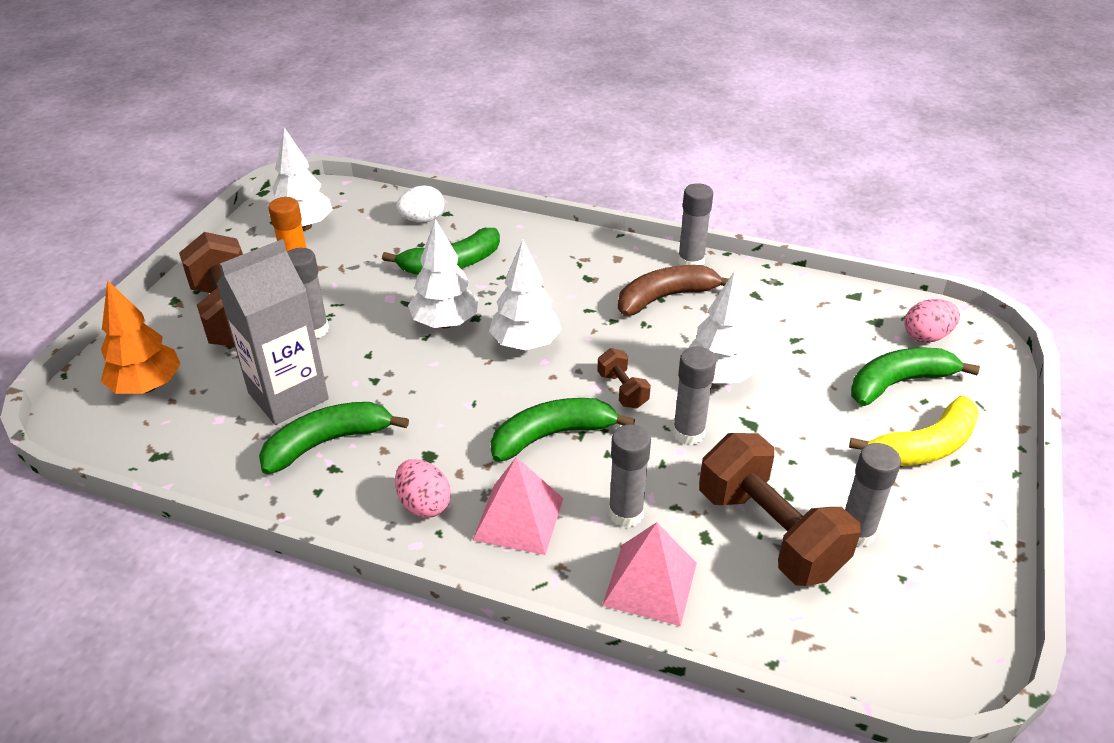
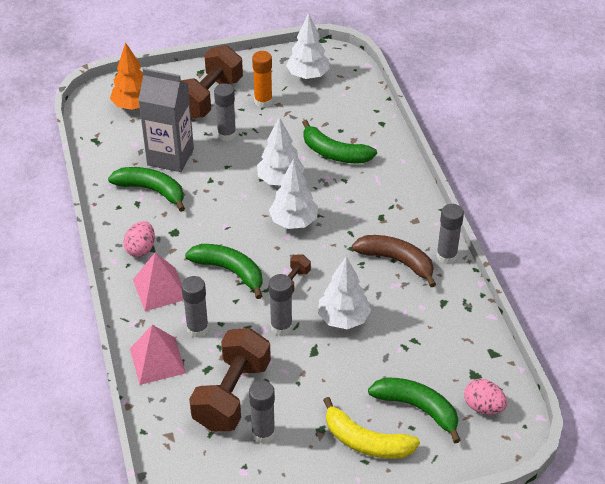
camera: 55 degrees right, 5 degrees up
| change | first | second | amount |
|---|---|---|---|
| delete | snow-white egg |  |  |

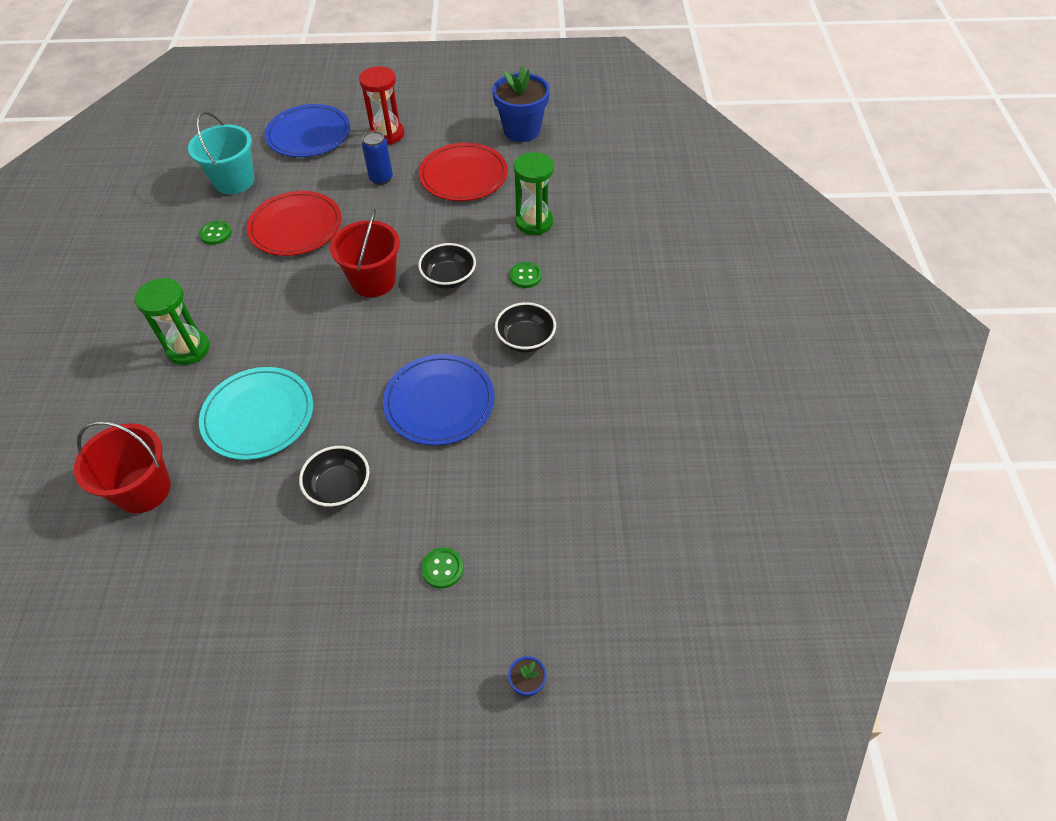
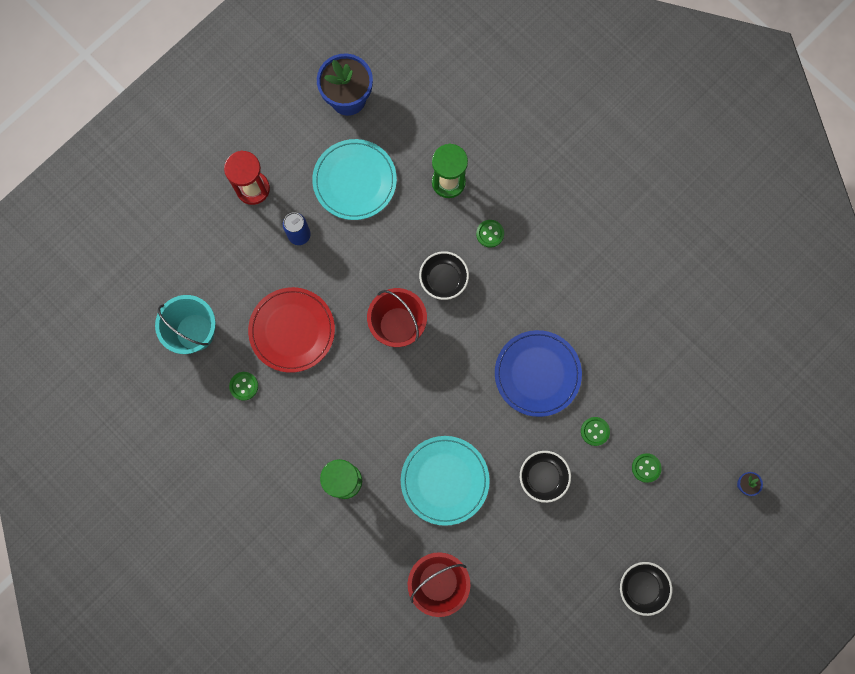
camera: 45 degrees left, 25 degrees up
| change | first | second | amount |
|---|---|---|---|
| delete | blue dinner plate (1st from left) |  |  |
| recolor | scarlet dinner plate (2nd from left) | turquoise dinner plate (1st from left) |  |
| move | black bowl (3rd from left) |  |  |
| insert |  | green sewing button (3rd from left) |  |

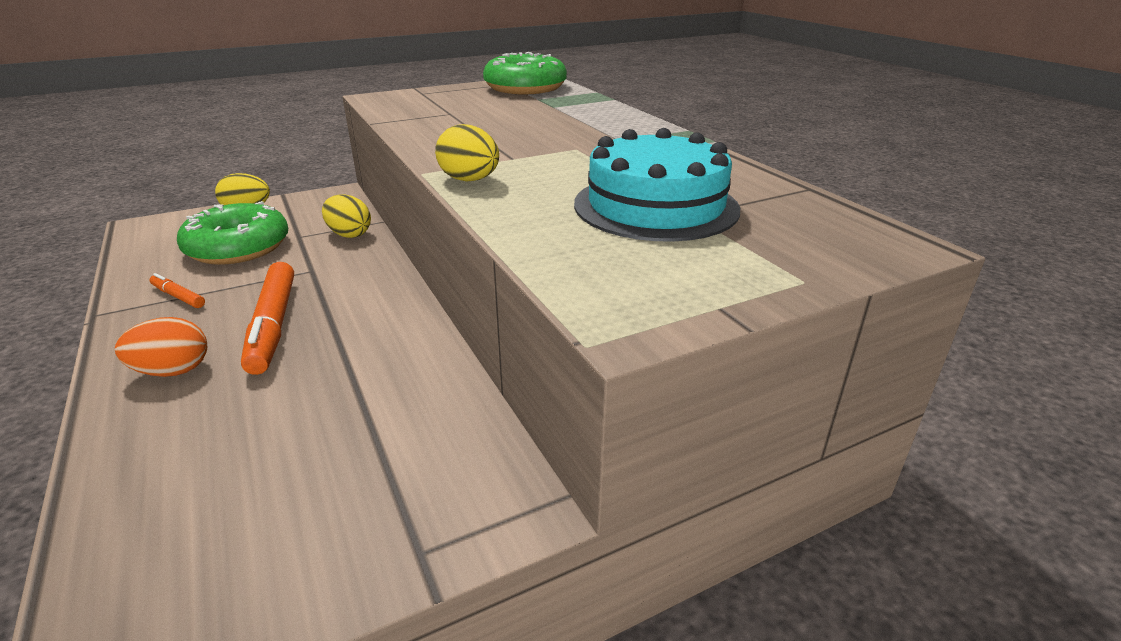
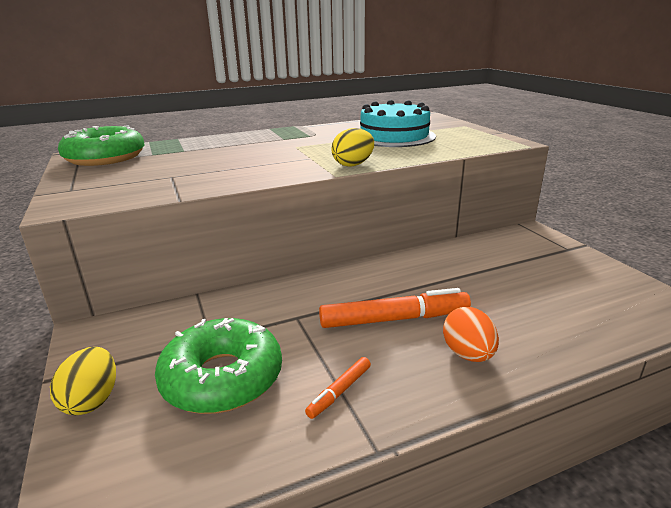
camera: 85 degrees left, 5 degrees down
| change | first | second | amount |
|---|---|---|---|
| delete | golden egg (2nd from left) |  |  |

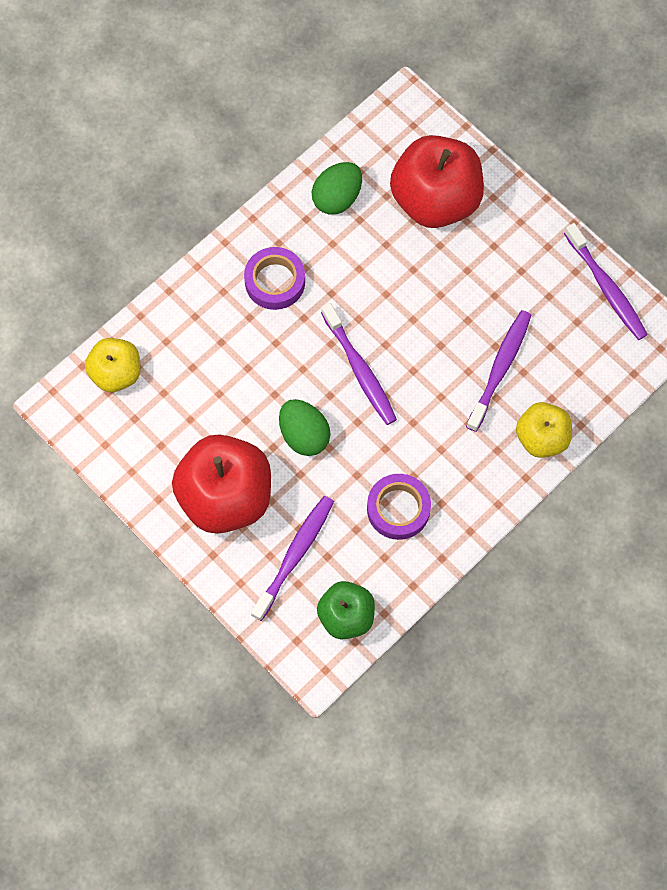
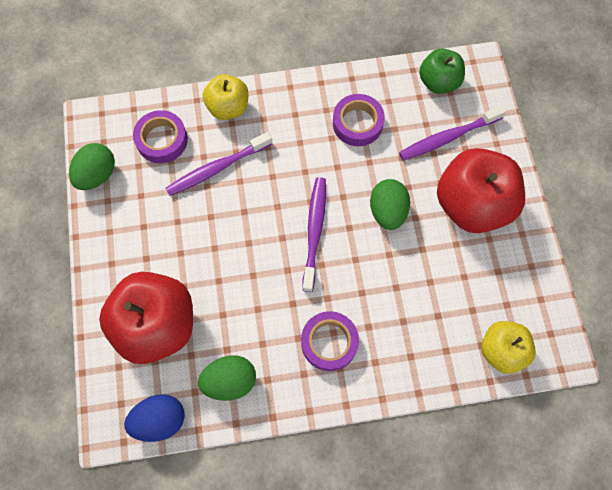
camera: 145 degrees left, 0 degrees up
| change | first | second | amount |
|---|---|---|---|
| replace | royal purple toothbrush (4th from left) | green egg (1st from left) |  |
| insert |  | royal purple sticky tape (1st from left) |  |
| insert |  | blue egg |  |

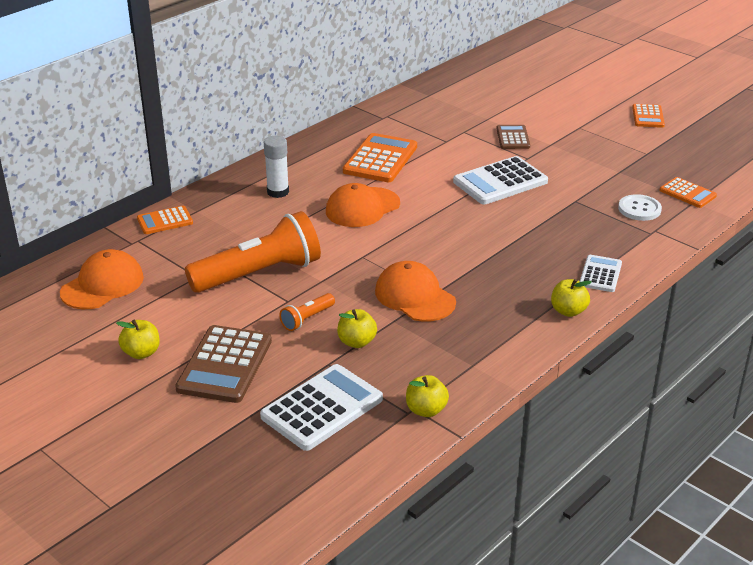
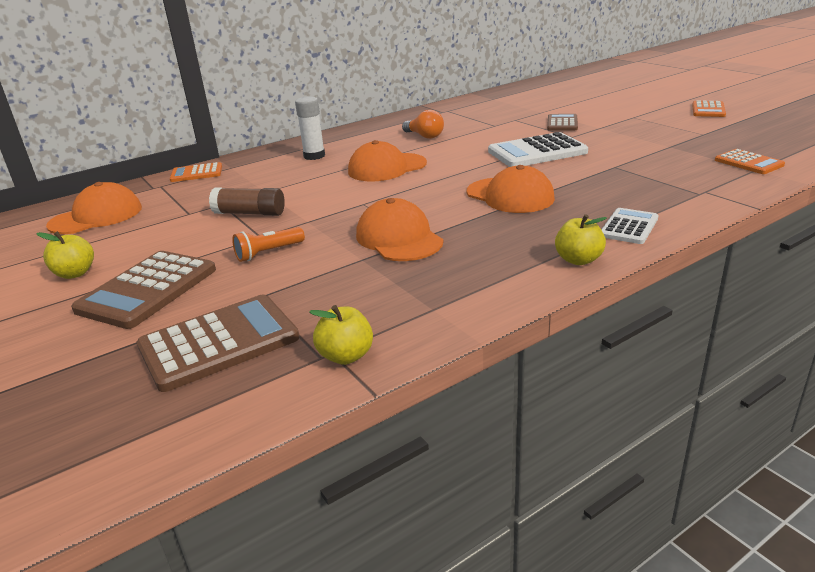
camera: 15 degrees right, 5 degrees down
| change | first | second | amount |
|---|---|---|---|
| replace | orange pocket calculator (2nd from left) | orange lightbulb |  |
| delete | snow-white sewing button |  |  |
| replace | orange torch (1st from left) | brown stick of glue |  |
| delete | golden apple (2nd from left) |  |  |
| recolor | snow-white pocket calculator (1st from left) | brown pocket calculator (2nd from left) |  |
| insert |  | orange baseball cap (4th from left) |  |

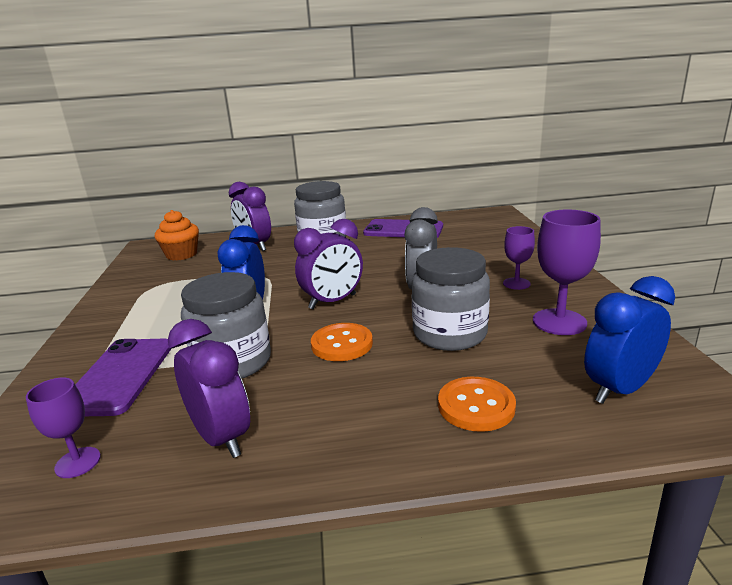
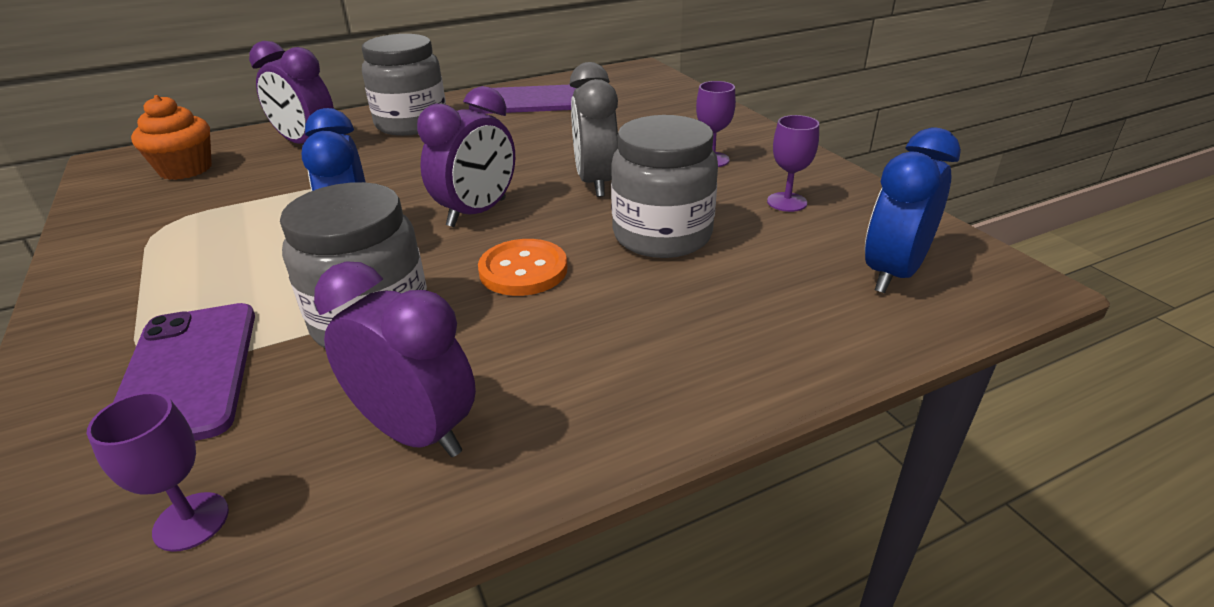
camera: 20 degrees left, 10 degrees up
| change | first | second | amount |
|---|---|---|---|
| resize | royal purple wine glass (3rd from left) |  | x0.60 |
| delete | orange sewing button (2nd from left) |  |  |

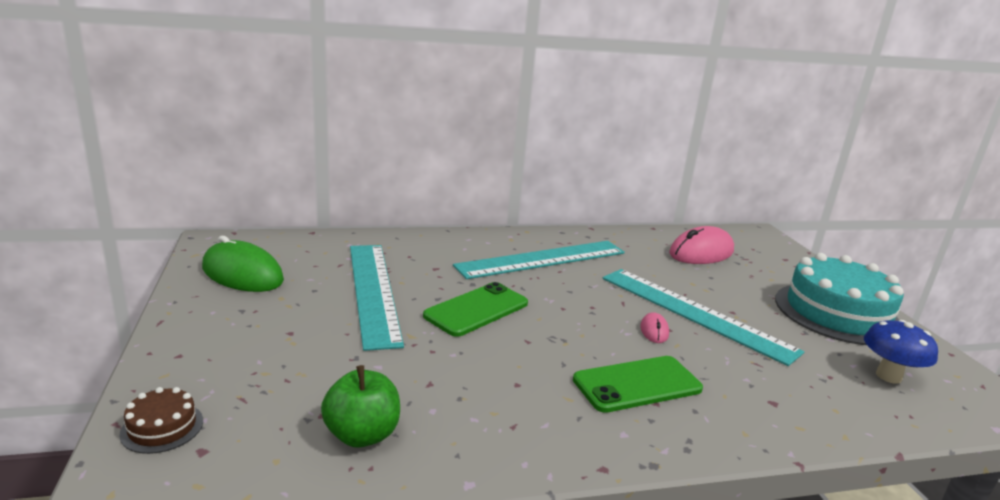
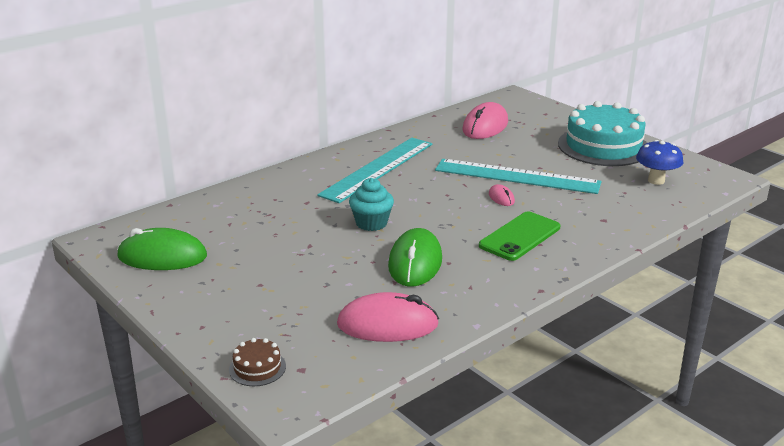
camera: 25 degrees left, 5 degrees up
| change | first | second | amount |
|---|---|---|---|
| delete | turquoise measuring stick (1st from left) |  |  |
| replace | green smartphone (1st from left) | turquoise cupcake |  |
| replace | green apple | pink PC mouse (1st from left) |  |
| insert |  | green PC mouse (2nd from left) |  |

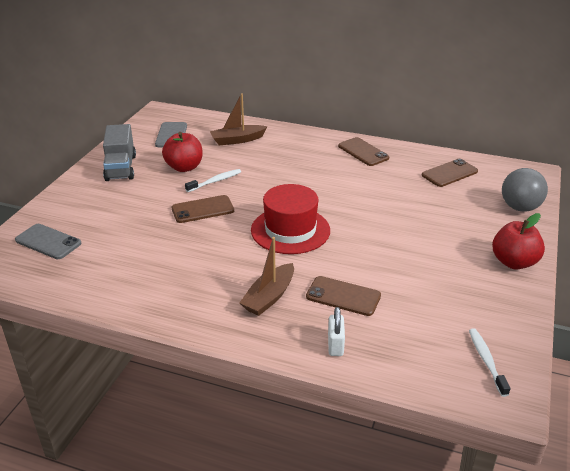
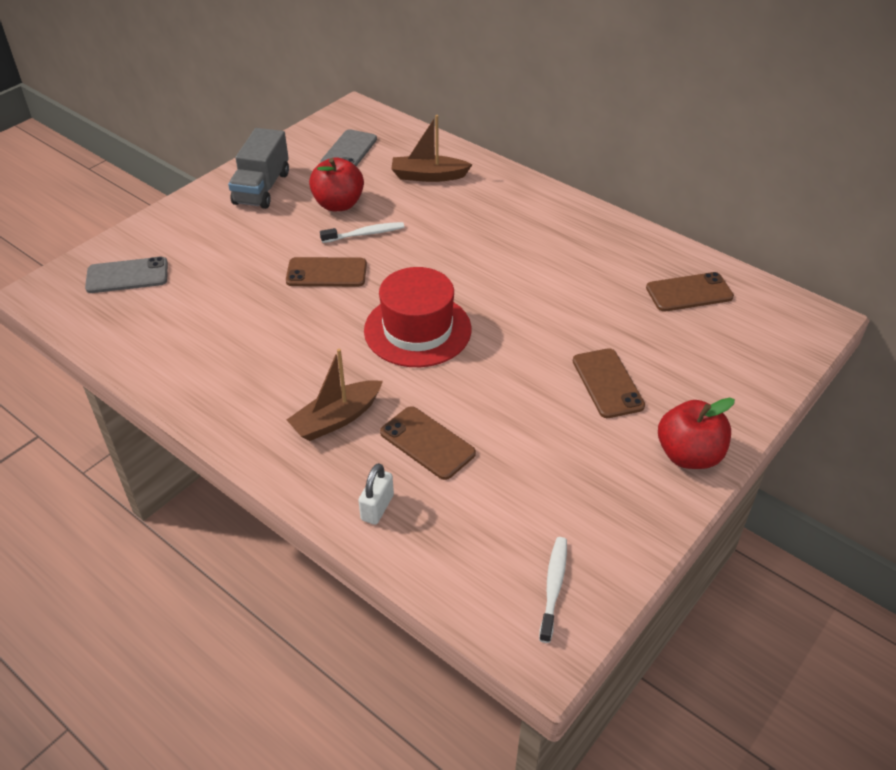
camera: 20 degrees right, 10 degrees up
| change | first | second | amount |
|---|---|---|---|
| move | brown smartphone (3rd from left) |  |  |
| delete | ash-grey sphere |  |  |
| rotate | ash-grey smartphone (1st from left) |  | 60 degrees counterclockwise |

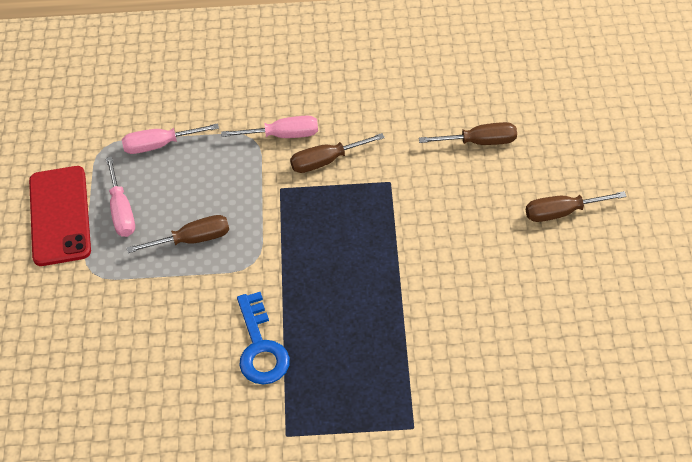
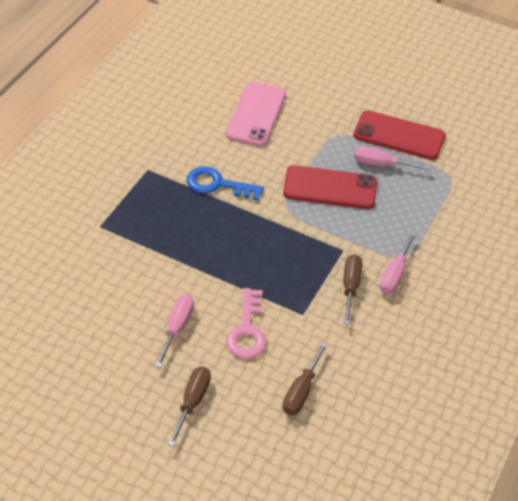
camera: 115 degrees right, 5 degrees down
| change | first | second | amount |
|---|---|---|---|
| move | pink screwdriver (2nd from left in the first image) | pink screwdriver (1st from left) |  |
| replace | brown screwdriver (1st from left) | scarlet smartphone (1st from left) |  |
| insert |  | pink smartphone |  |
| insert |  | pink key |  |

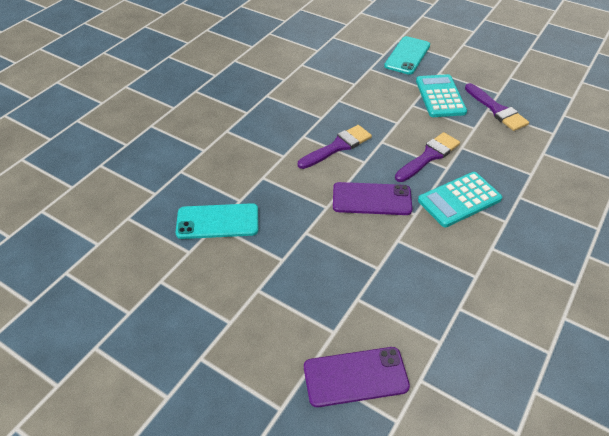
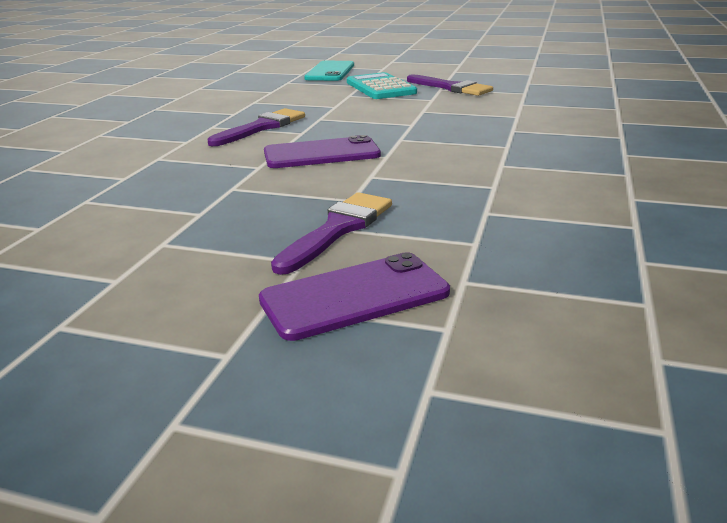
camera: 15 degrees left, 20 degrees down
| change | first | second | amount |
|---|---|---|---|
| move | royal purple paint brush (2nd from left) |  |  |
| delete | turquoise pocket calculator (2nd from left) |  |  |
| delete | turquoise smartphone (1st from left) |  |  |

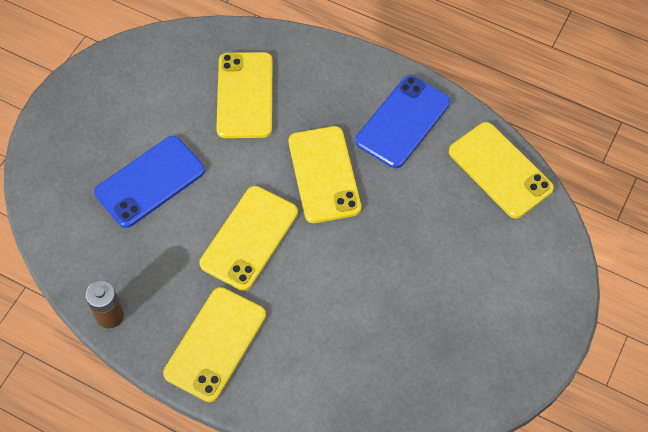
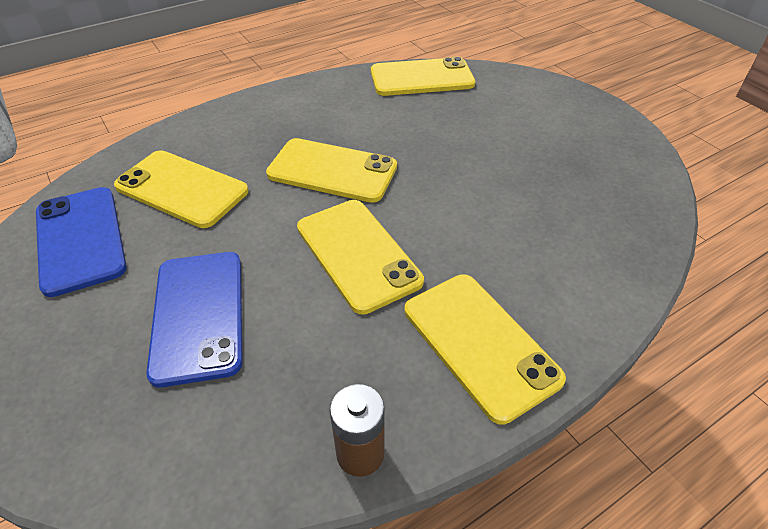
camera: 60 degrees left, 15 degrees down
| change | first | second | amount |
|---|---|---|---|
| move | blue smartphone (2nd from left in the first image) | blue smartphone (1st from left) |  |

